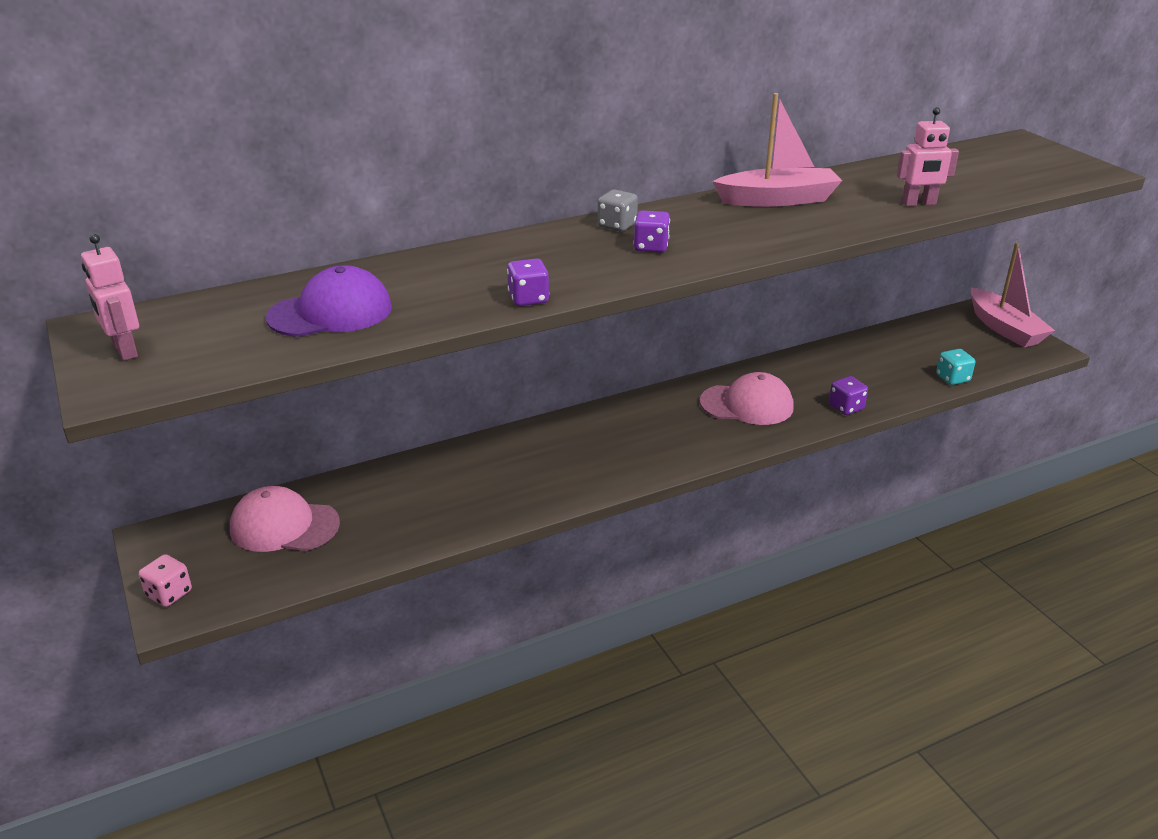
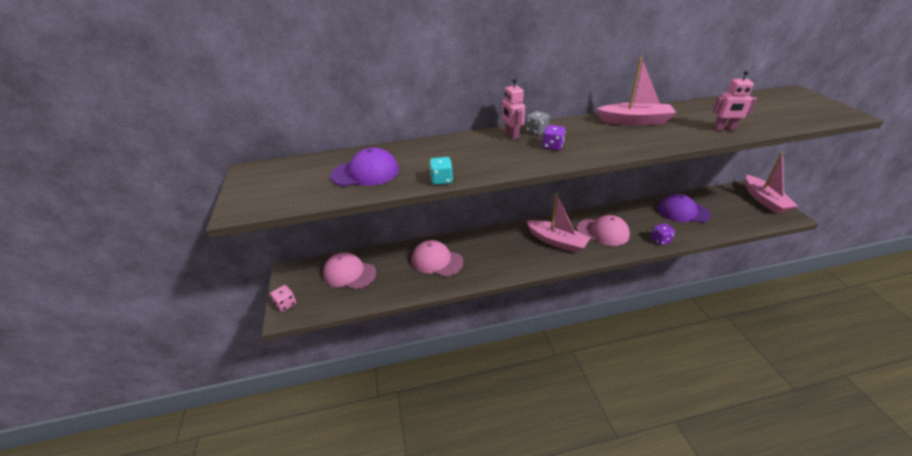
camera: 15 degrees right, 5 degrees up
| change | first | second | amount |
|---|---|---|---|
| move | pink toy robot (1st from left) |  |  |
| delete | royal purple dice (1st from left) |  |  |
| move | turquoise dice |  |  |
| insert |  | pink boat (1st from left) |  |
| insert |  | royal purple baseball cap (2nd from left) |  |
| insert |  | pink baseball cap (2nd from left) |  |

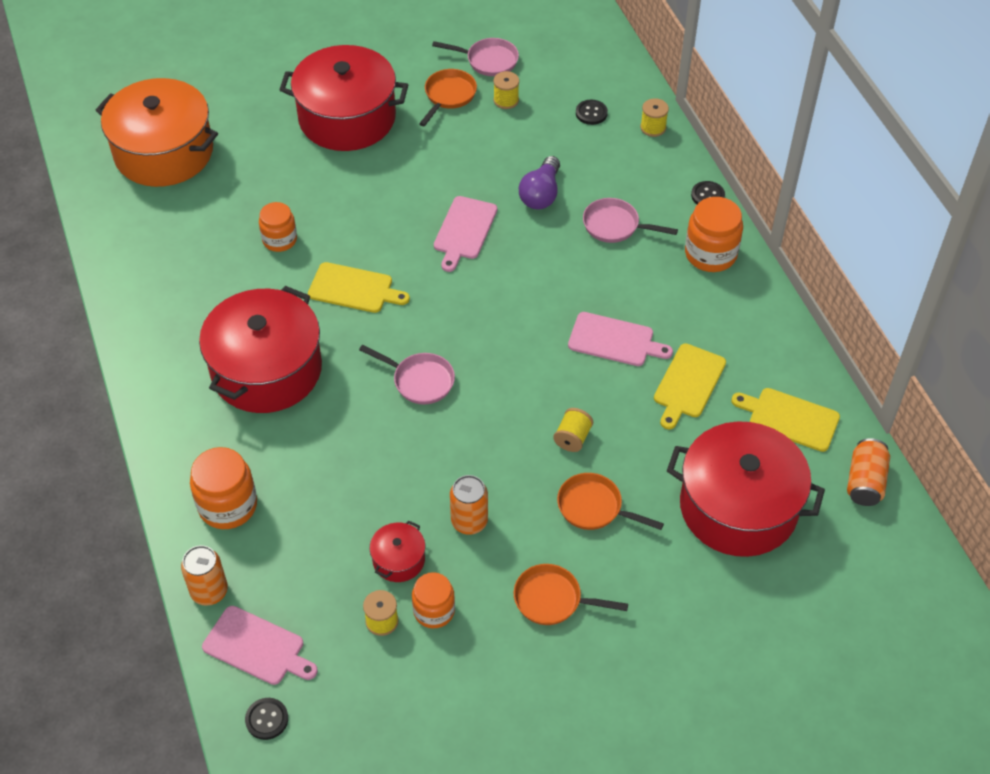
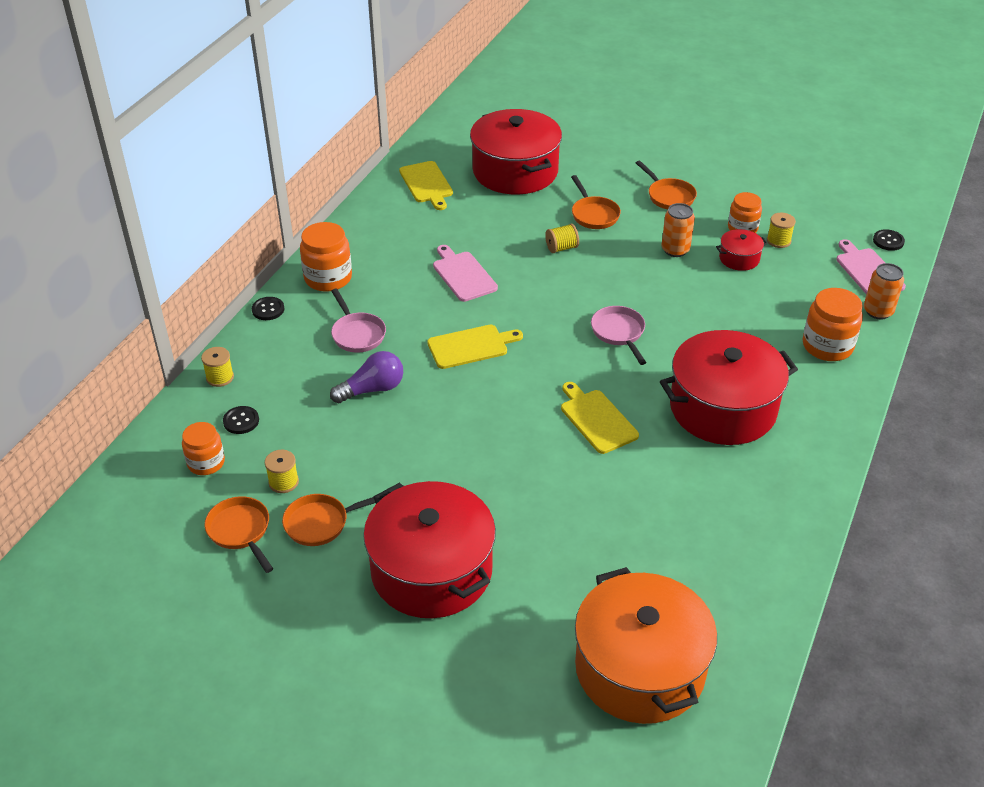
camera: 135 degrees left, 10 degrees down
| change | first | second | amount |
|---|---|---|---|
| recolor | pink pan (2nd from left) | orange pan (1st from left) |  |
| delete | pink cutting board (2nd from left) |  |  |
| move | orange preserve jar (2nd from left in the first image) | orange preserve jar (1st from left) |  |
| move | golden cutting board (2nd from left) |  |  |
| delete | orange soda can (3rd from left) |  |  |

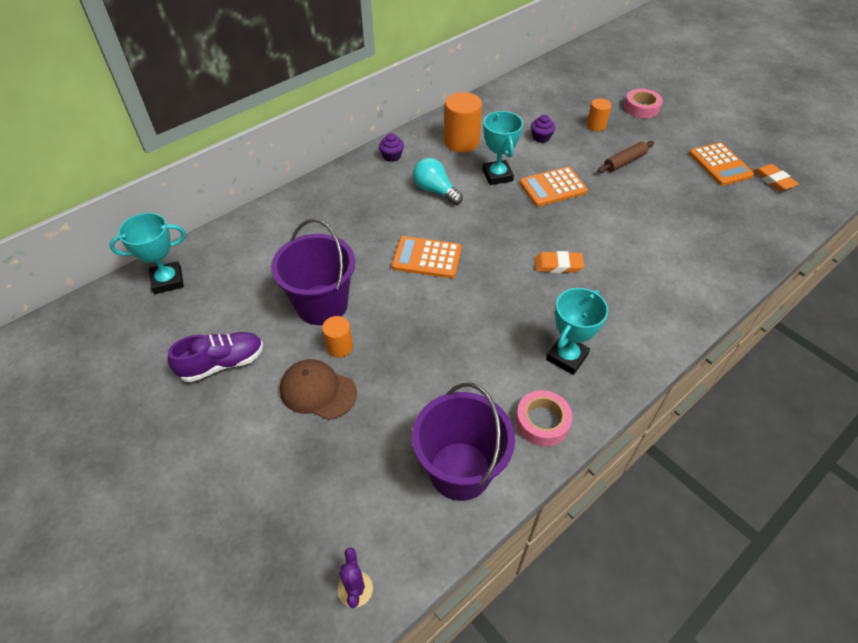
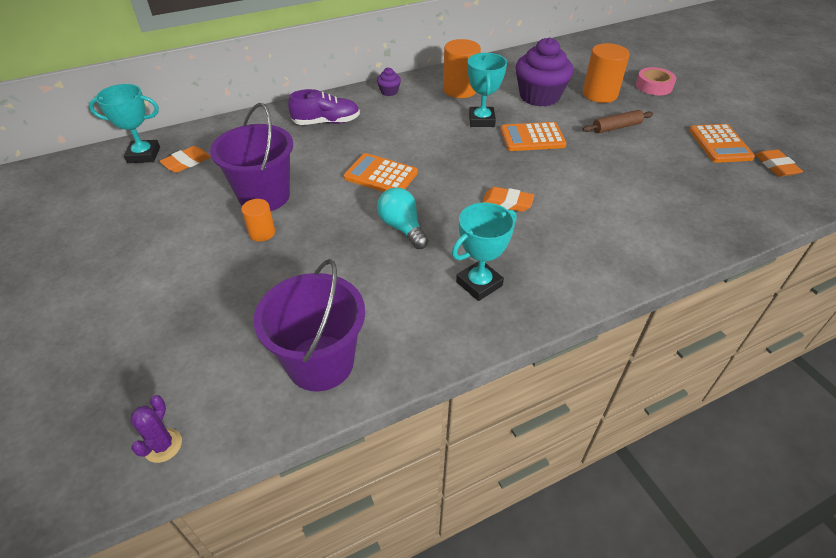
camera: 15 degrees right, 5 degrees down
| change | first | second | amount |
|---|---|---|---|
| resize | orange cylinder (3rd from left) |  | x1.77 |
| resize | royal purple cupcake (2nd from left) |  | x2.30 |
| move | turquoise lightbulb |  |  |
| move | royal purple sneaker |  |  |
| delete | brown baseball cap |  |  |
| delete | pink sticky tape (1st from left) |  |  |
| insert |  | orange pencil eraser (1st from left) |  |

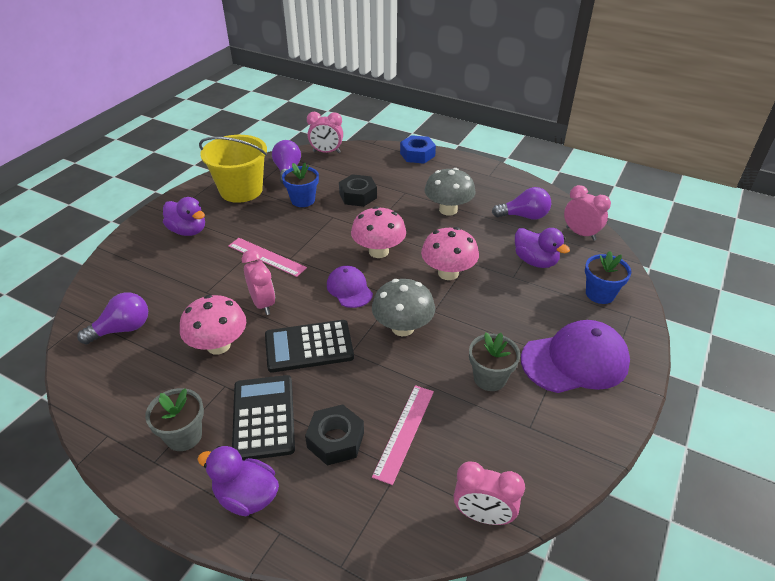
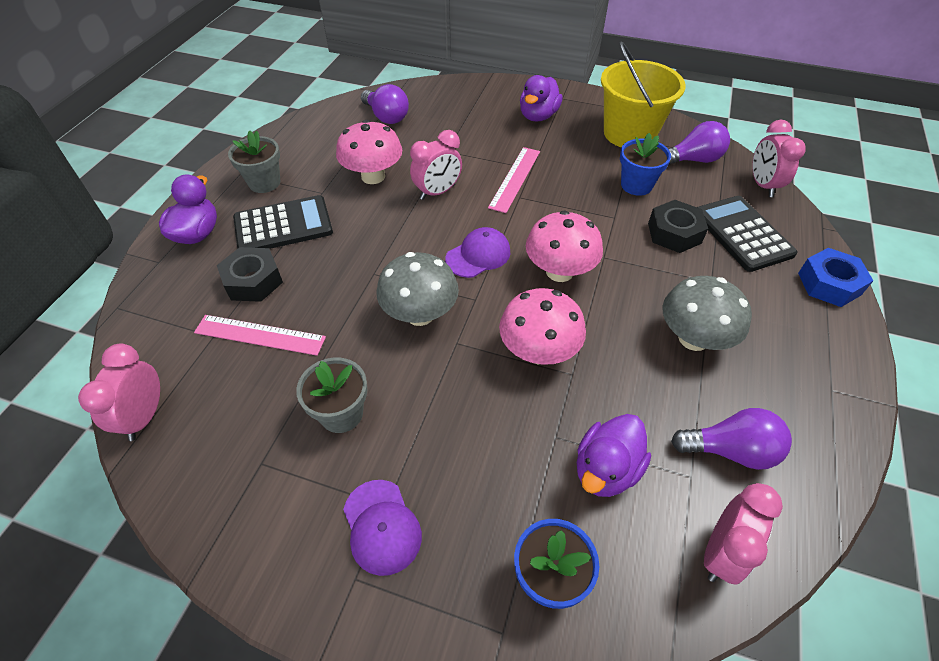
camera: 80 degrees right, 10 degrees up
| change | first | second | amount |
|---|---|---|---|
| rotate | royal purple lightbulb (3rd from left) |  | 75 degrees counterclockwise |
| move | black pocket calculator (2nd from left) |  |  |
| resize | royal purple baseball cap (2nd from left in the first image) | royal purple baseball cap (1st from left) | x0.57 |

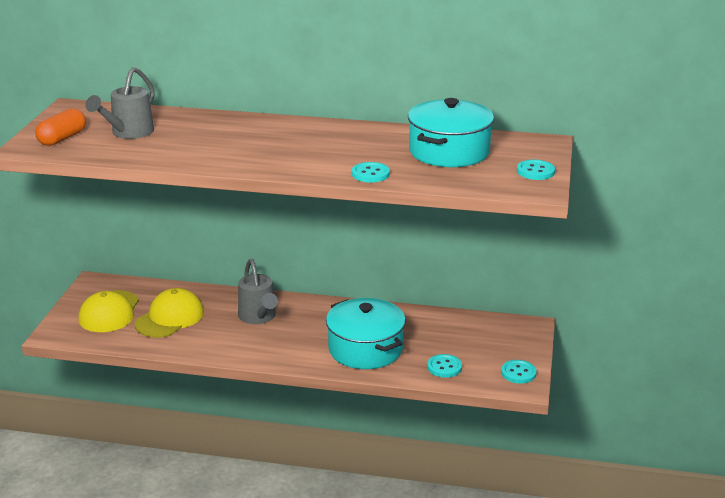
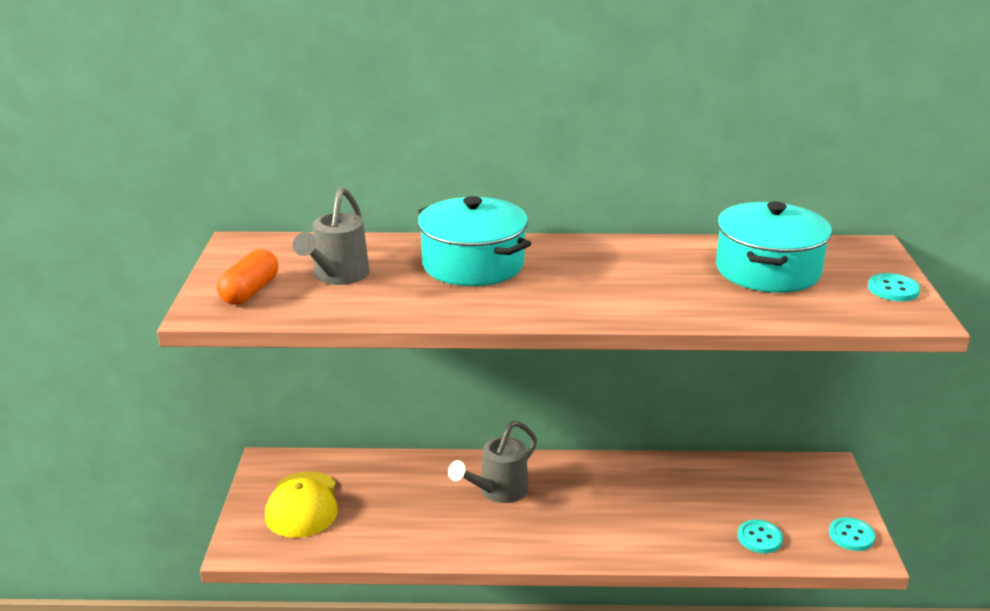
camera: 10 degrees left, 0 degrees up
| change | first | second | amount |
|---|---|---|---|
| delete | turquoise sewing button (1st from left) |  |  |
| rotate | ash-grey watering can (2nd from left) |  | 75 degrees clockwise |
| delete | golden baseball cap (2nd from left) |  |  |
| move | turquoise stockpot (1st from left) |  |  |

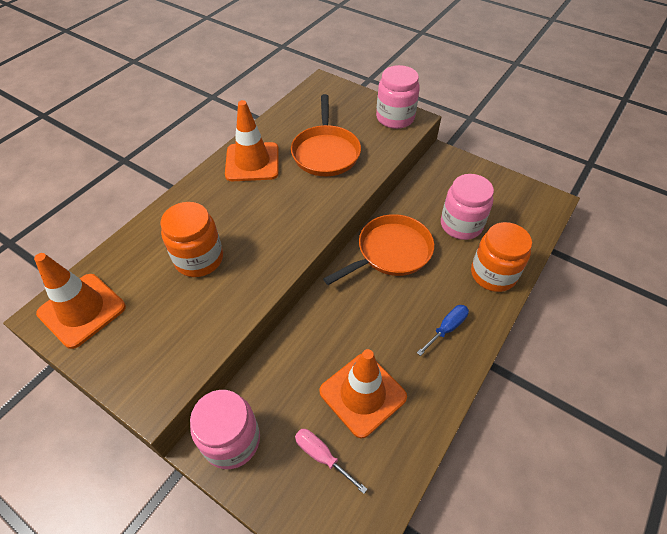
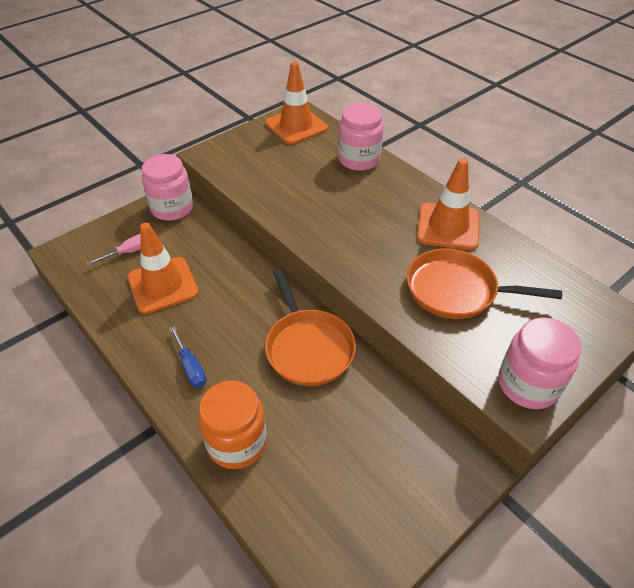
camera: 105 degrees right, 5 degrees down
| change | first | second | amount |
|---|---|---|---|
| move | pink preserve jar (3rd from left in the first image) | pink preserve jar (2nd from left) |  |
| delete | orange preserve jar (1st from left) |  |  |

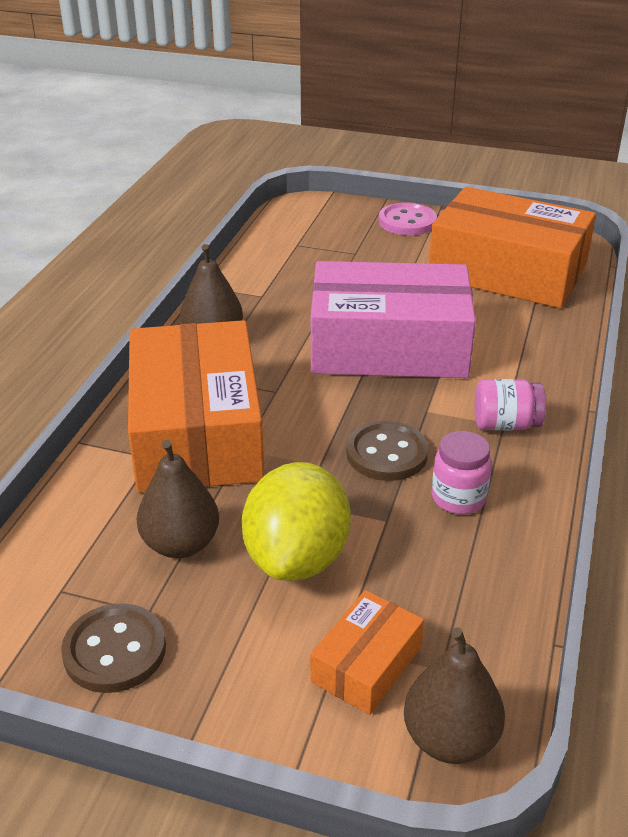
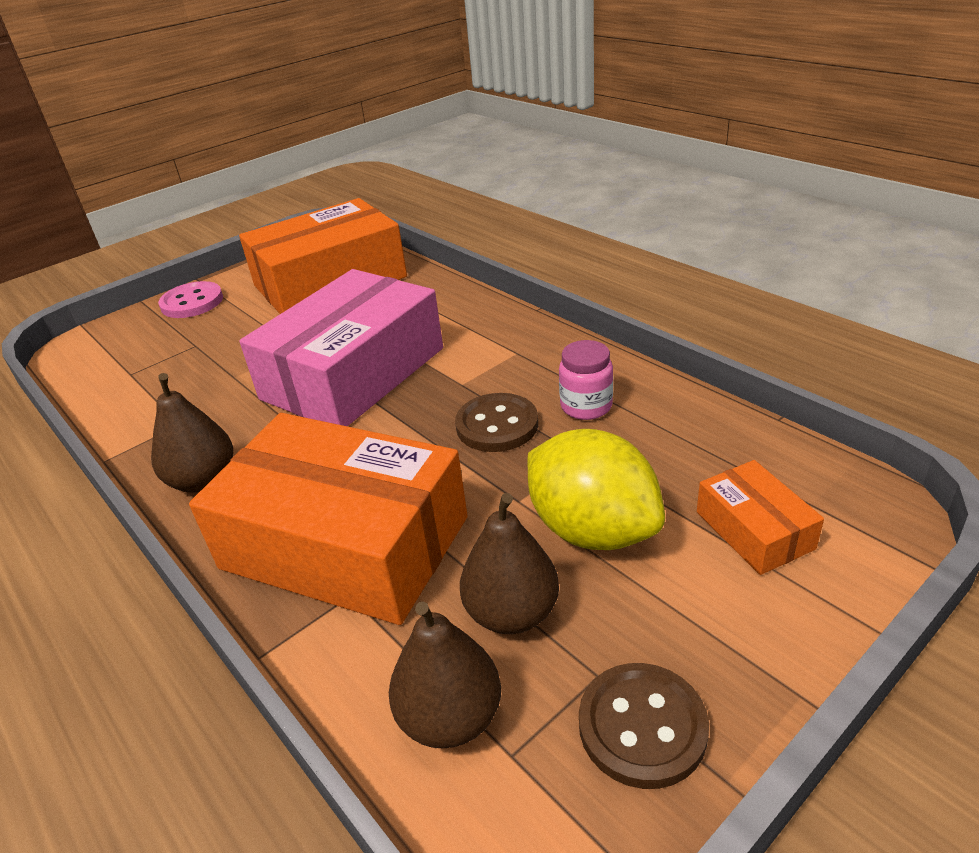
camera: 55 degrees left, 0 degrees up
| change | first | second | amount |
|---|---|---|---|
| delete | pink preserve jar (2nd from left) |  |  |
| move | brown pear (3rd from left in the first image) | brown pear (2nd from left) |  |

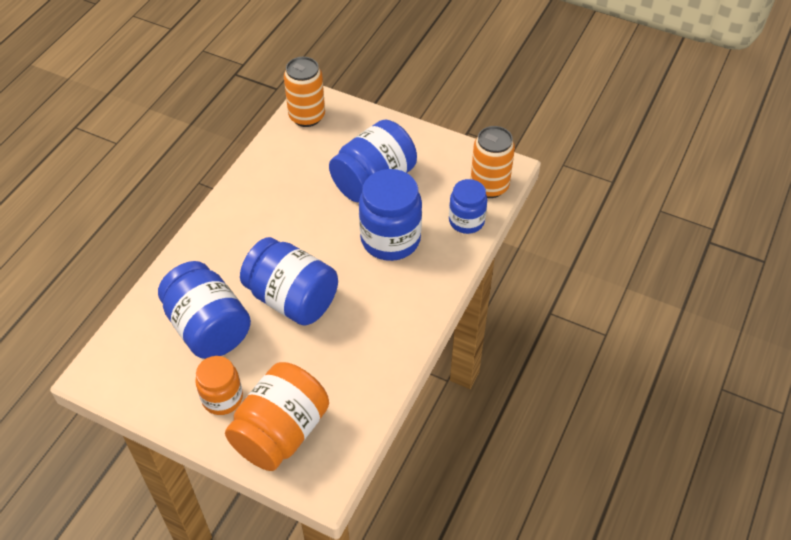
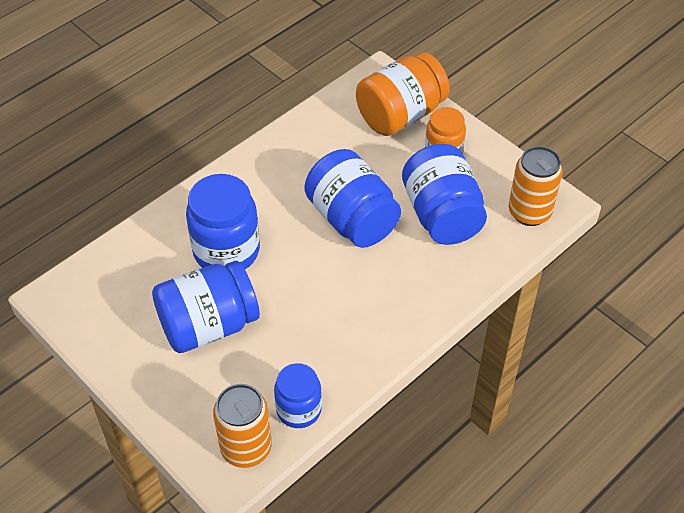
camera: 160 degrees left, 0 degrees up
| change | first | second | amount |
|---|---|---|---|
| move | orange soda can (2nd from left) |  |  |
| move | blue preserve jar (5th from left in the first image) | blue preserve jar (3rd from left) |  |

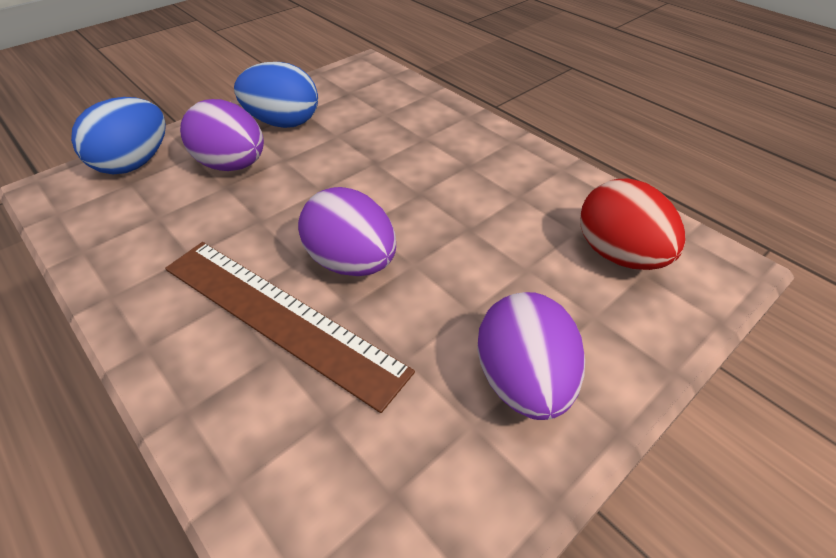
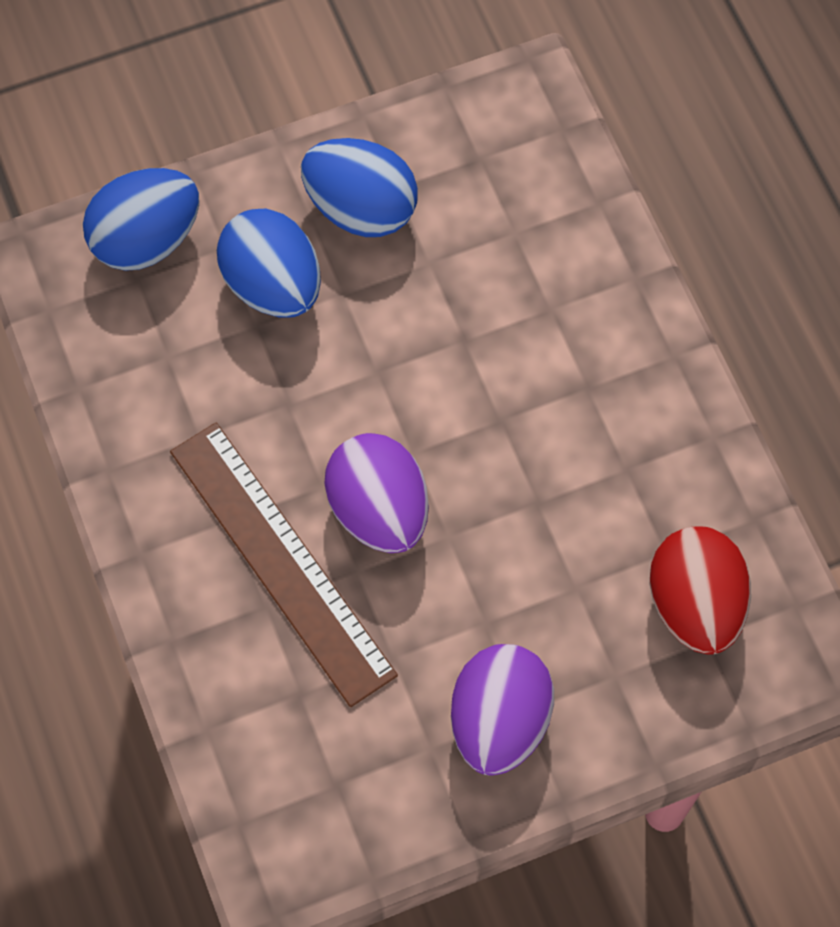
camera: 20 degrees right, 20 degrees up
| change | first | second | amount |
|---|---|---|---|
| recolor | royal purple egg (1st from left) | blue egg (2nd from left) |  |

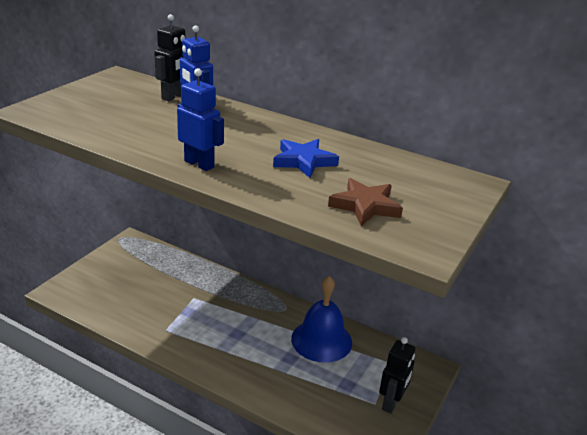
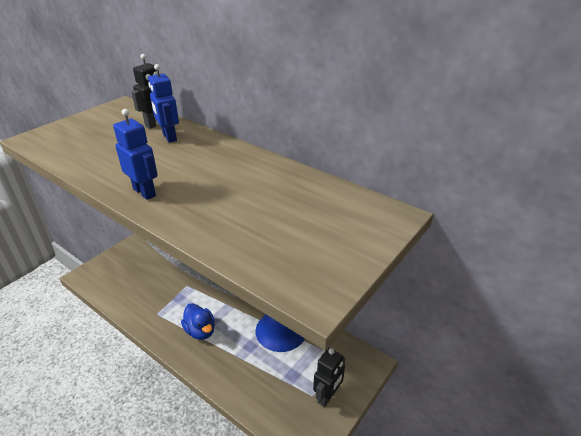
camera: 10 degrees right, 5 degrees up
| change | first | second | amount |
|---|---|---|---|
| delete | blue five-pointed star |  |  |
| delete | brown five-pointed star |  |  |
| insert |  | blue rubber duck |  |

